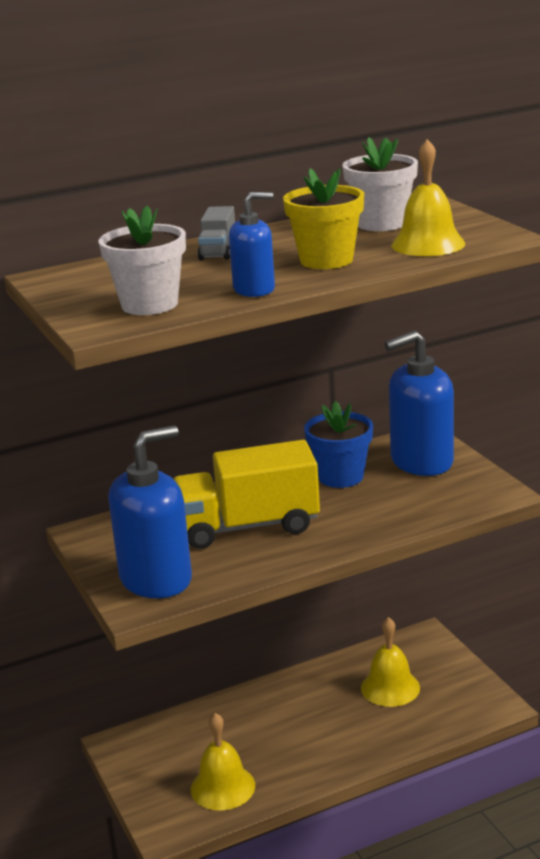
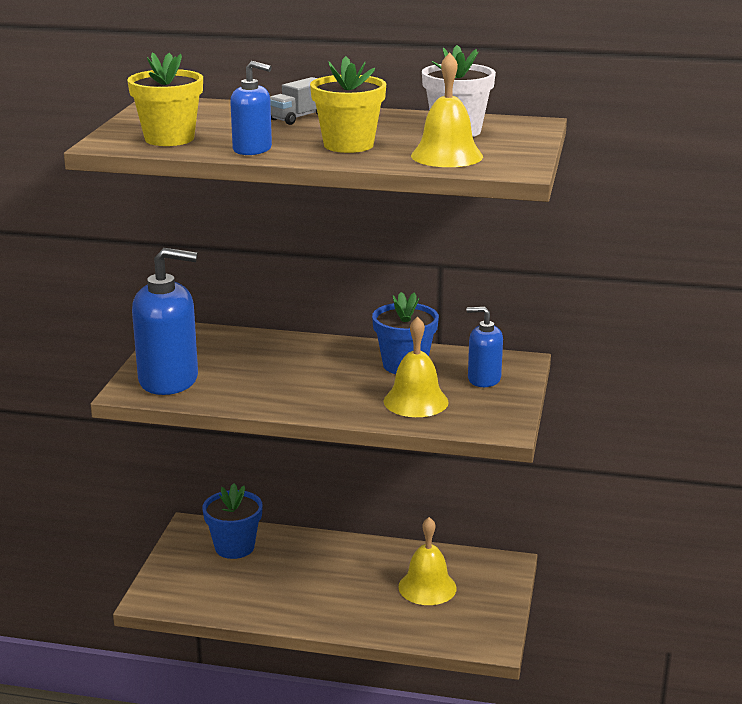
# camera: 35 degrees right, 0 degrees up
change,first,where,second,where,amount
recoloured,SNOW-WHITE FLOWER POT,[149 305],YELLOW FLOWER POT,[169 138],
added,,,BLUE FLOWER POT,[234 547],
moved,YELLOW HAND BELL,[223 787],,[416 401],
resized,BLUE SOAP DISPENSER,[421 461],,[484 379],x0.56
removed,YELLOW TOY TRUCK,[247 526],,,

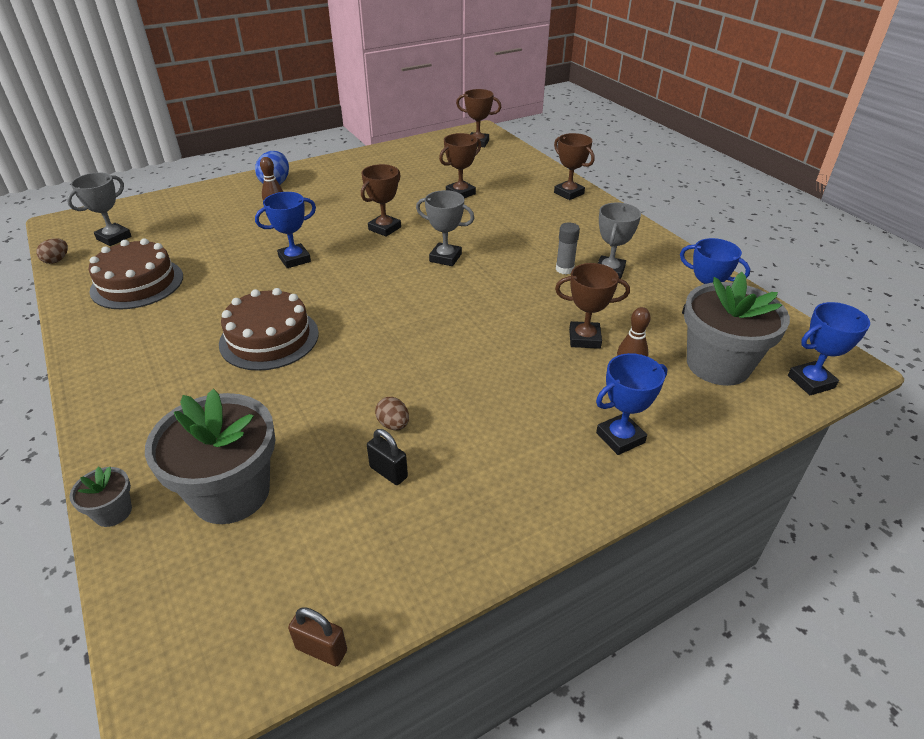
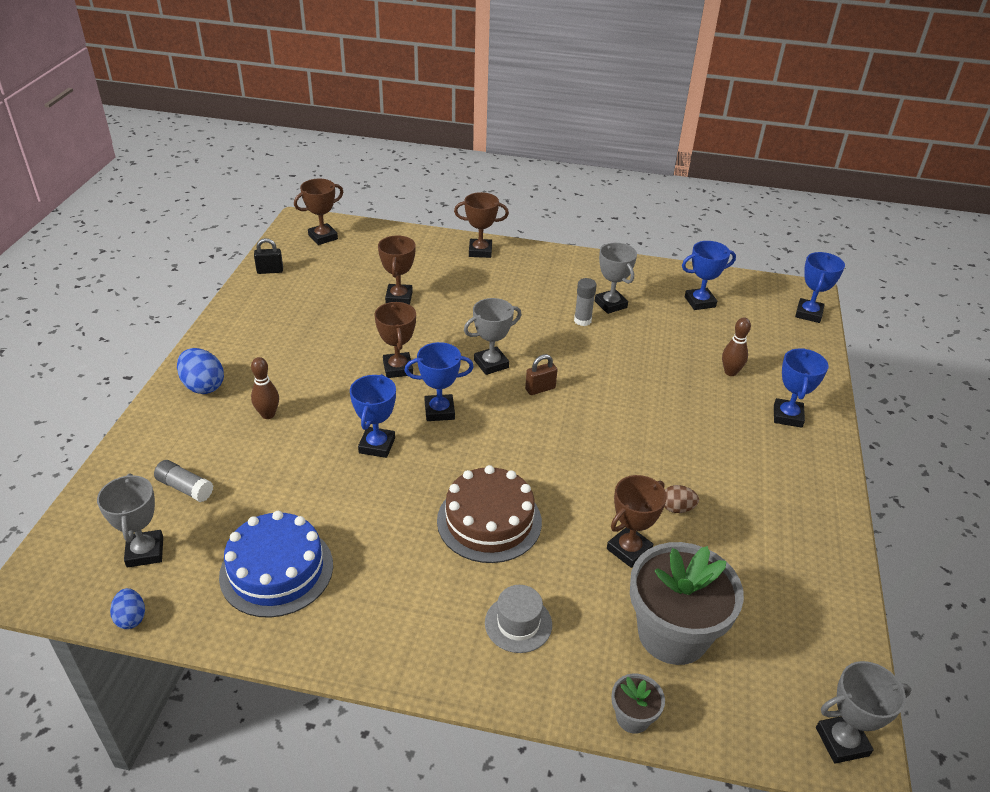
# camera: 50 degrees left, 0 degrees up
change,first,where,second,where,amount
recoloured,RUSSET TOY EGG,[57 260],BLUE TOY EGG,[131 618],
added,,,ASH-GREY GLUE,[185 488],
recoloured,RUSSET GATEAU,[137 283],BLUE GATEAU,[276 570],
moved,EBONY SMALL LOCK,[388 472],,[270 271],
added,,,BLUE AWARD CUP,[439 411],
added,,,ASH-GREY TOP HAT,[518 623],
moved,RUSSET SMALL LOCK,[321 649],,[540 389],
moved,RUSSET AWARD CUP,[584 338],,[629 550],
added,,,ASH-GREY AWARD CUP,[842 741],
removed,ASH-GREY FLOWER POT,[718 365],,,

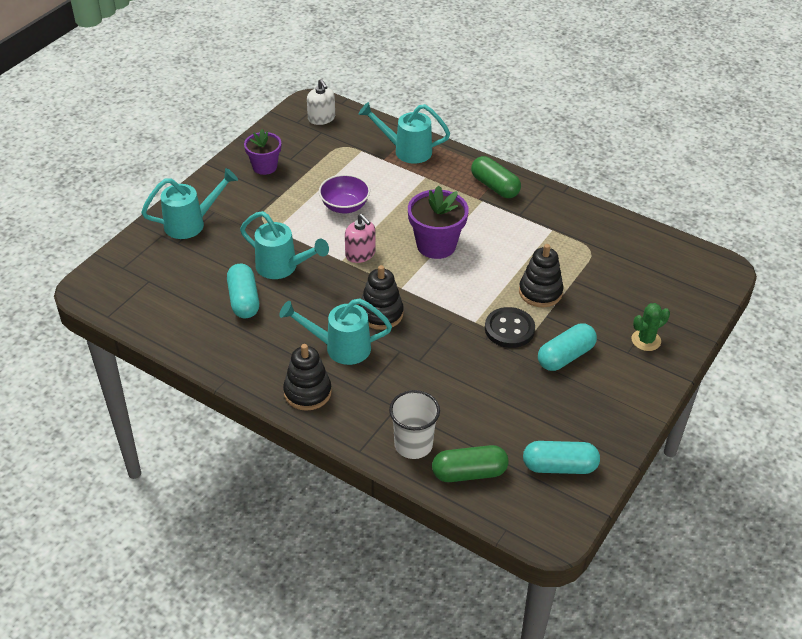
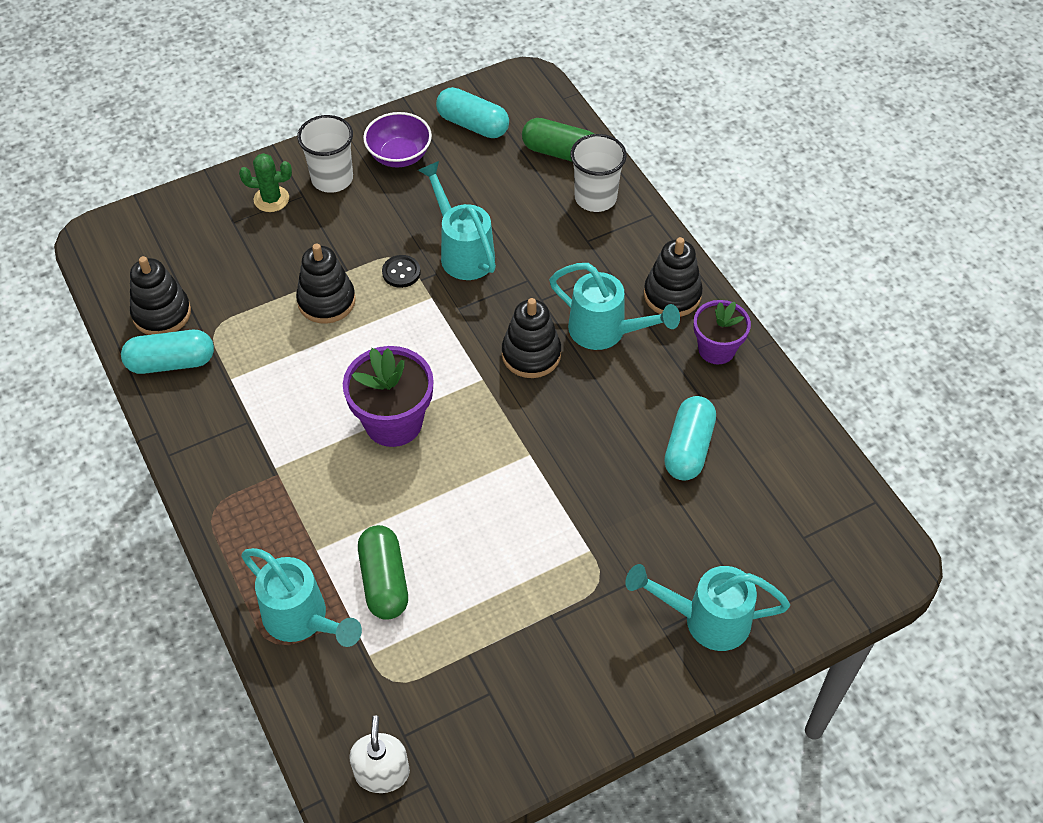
# camera: 150 degrees left, 10 degrees up
change,first,where,second,where,amount
moved,AQUA CAPSULE,[565 356],,[171 362],
added,,,EBONY STACKING TOY,[162 313],
added,,,SNOW-WHITE TUMBLER,[332 179],
moved,GREEN CAPSULE,[495 186],,[384 581],
moved,VIOLET DEEP DISH,[344 206],,[399 155],
resized,EBONY SHIRT BUTTON,[509 329],,[401 272],x0.61
moved,AQUA WATERING CAN,[283 268],,[462 251],
moved,VIOLET FLOWER POT,[265 167],,[716 349],
removed,ROSY SOAP DISPENSER,[360 254],,,

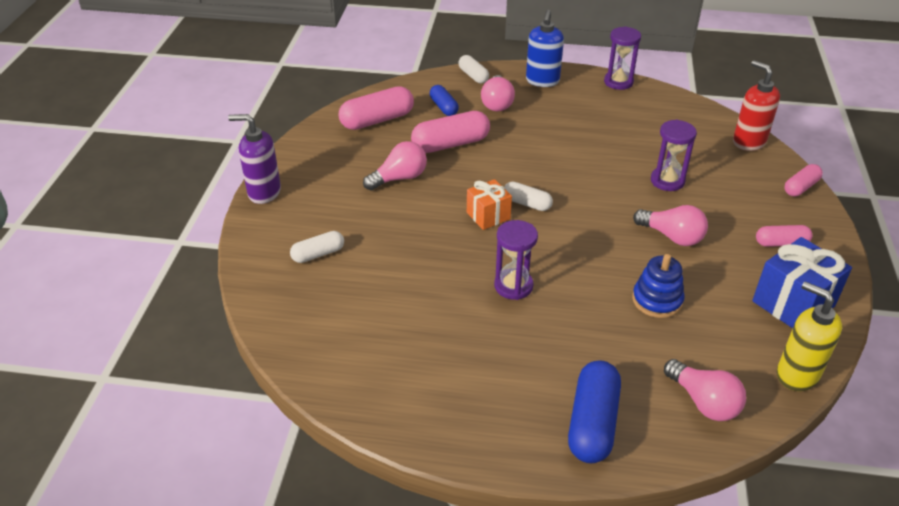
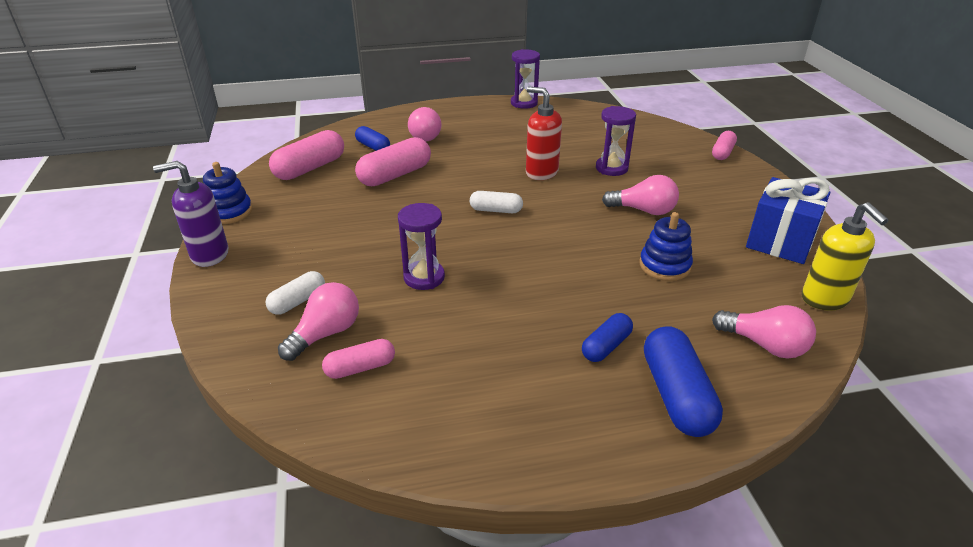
# camera: 20 degrees left, 5 degrees down
change,first,where,second,where,amount
added,,,BLUE STACKING TOY,[229 212],
moved,ROSY LIGHTBULB,[399 178],,[326 334],
moved,ROSY CAPSULE,[781 243],,[360 368],
moved,VIOLET HOURGLASS,[513 286],,[424 277],
moved,CRIMSON SOAP DISPENSER,[748 142],,[541 172],
added,,,BLUE CAPSULE,[606 346],
turned,YELLOW SOAP DISPENSER,[796 374],,[825 299],135 degrees counterclockwise
removed,SNOW-WHITE CAPSULE,[473 76],,,
removed,BRIGHT ORANGE GIFT,[488 216],,,
removed,BLUE SOAP DISPENSER,[542 81],,,

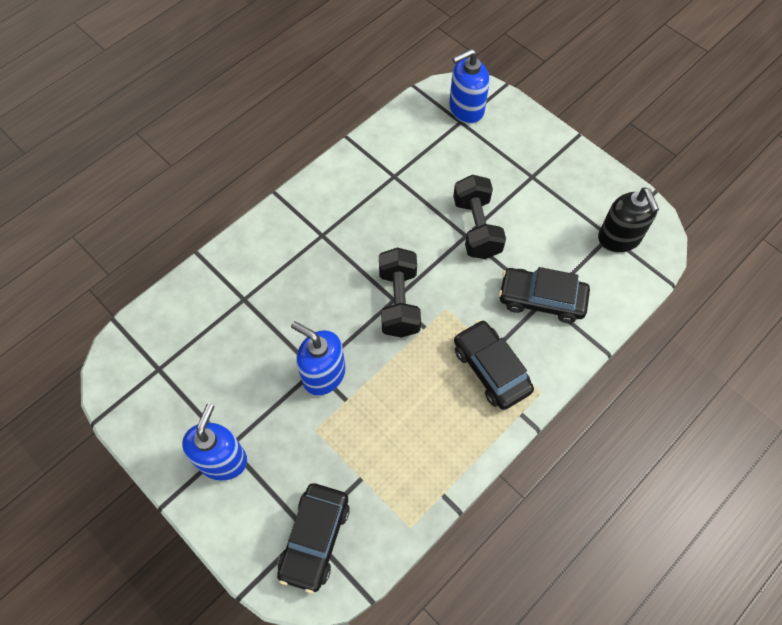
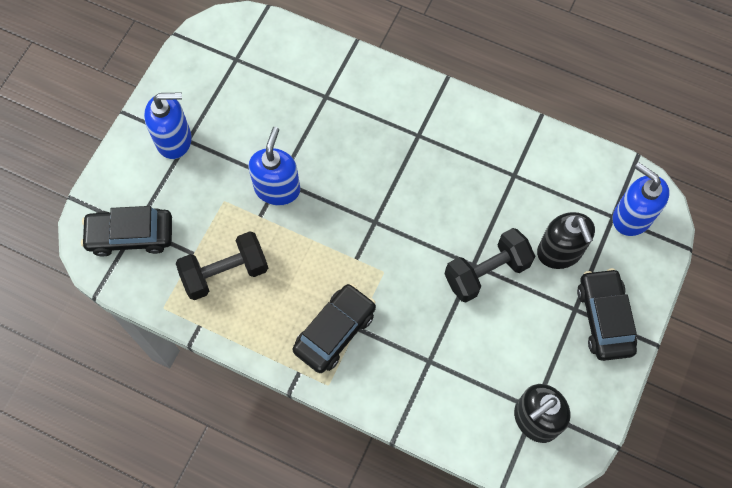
# camera: 70 degrees right, 5 degrees up
change,first,where,second,where,amount
moved,EBONY HAND WEIGHT,[399 302],,[225 273],
added,,,EBONY SOAP DISPENSER,[559 252],
moved,EBONY AUTOMOBILE,[541 299],,[604 318],

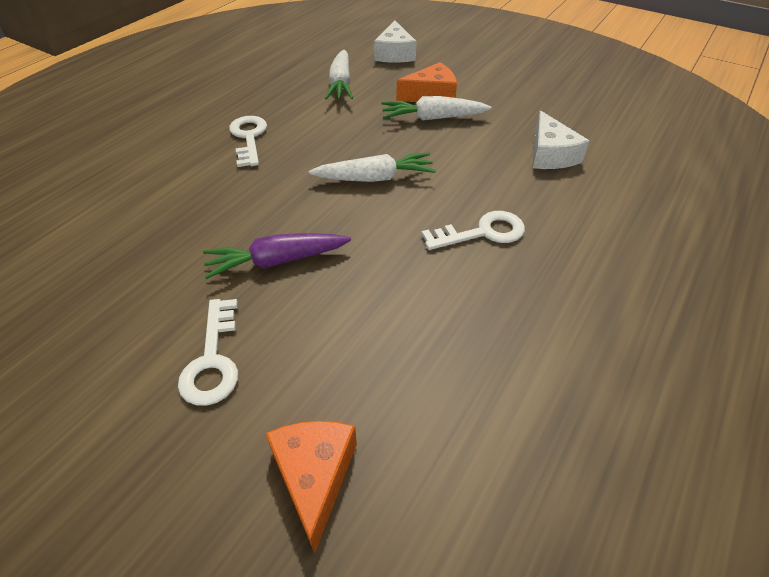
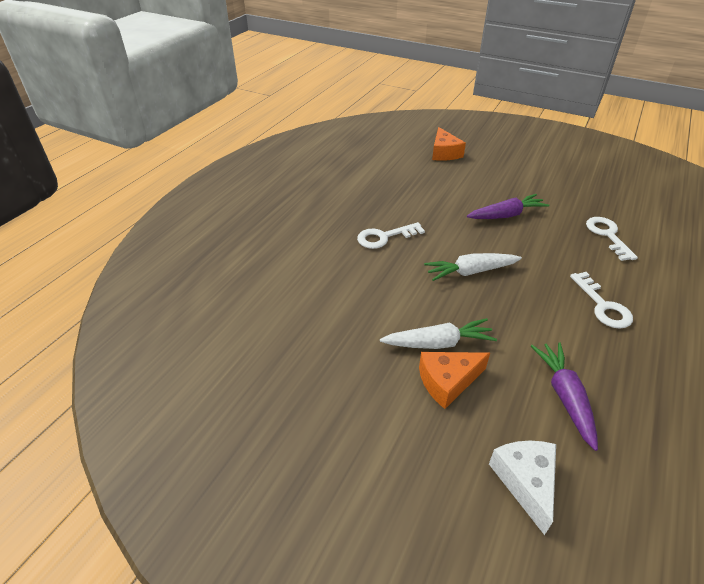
# camera: 175 degrees right, 5 degrees down
change,first,where,second,where,amount
recoloured,SNOW-WHITE TOY CARROT,[340 84],VIOLET TOY CARROT,[565 396],
moved,SNOW-WHITE DOOR KEY,[213 360],,[607 235],
removed,SNOW-WHITE CHEESE WEDGE,[550 154],,,

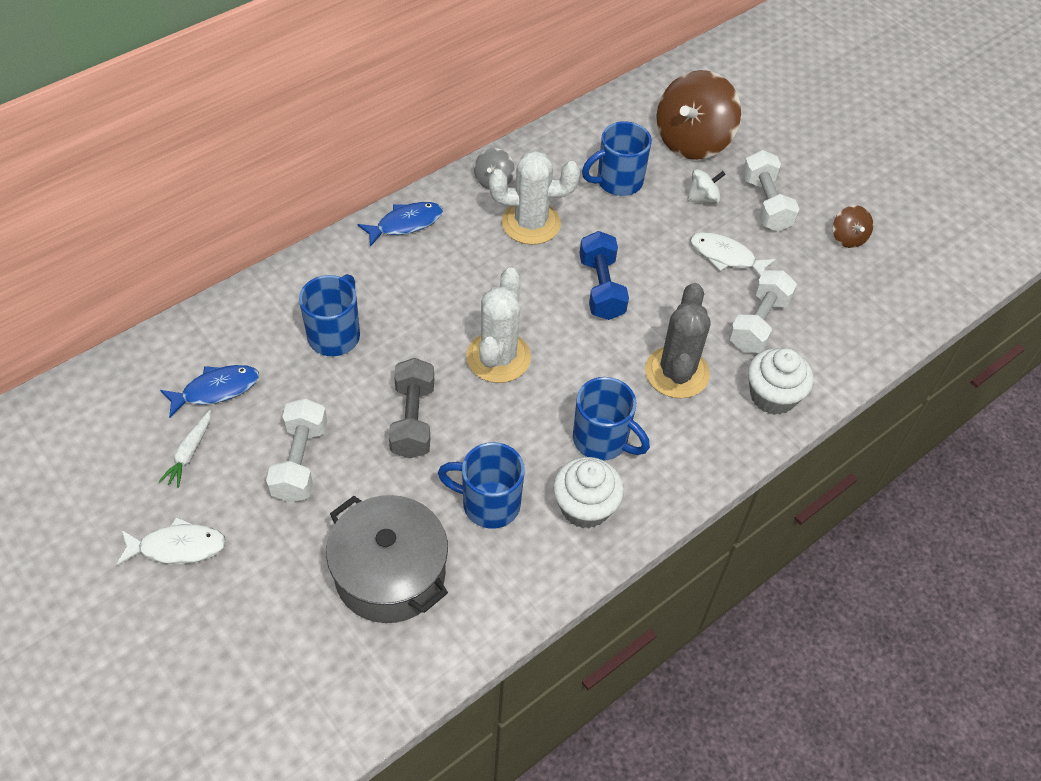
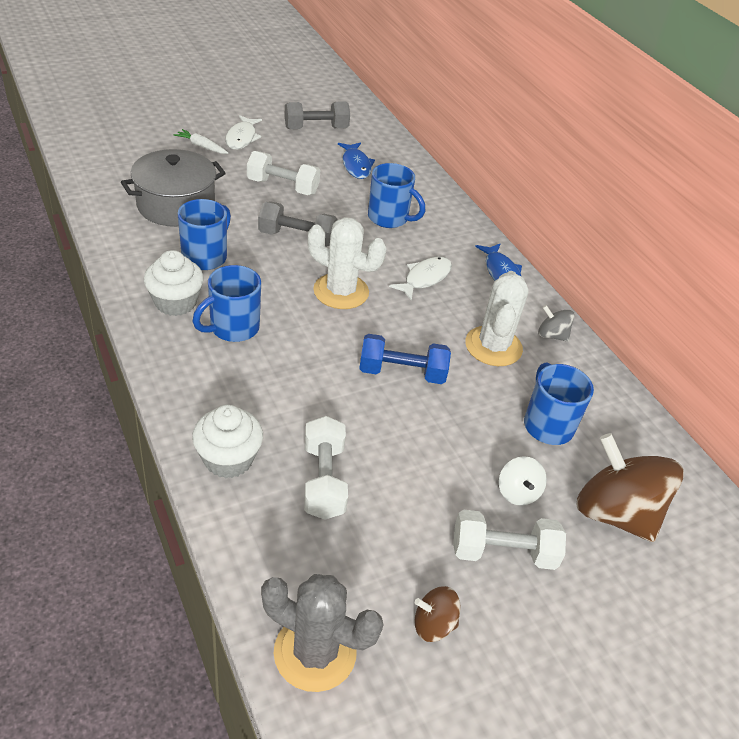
# camera: 100 degrees right, 10 degrees down
change,first,where,second,where,amount
moved,SNOW-WHITE TOY CARROT,[189 453],,[201 146],
moved,ASH-GREY PRICKLY PLANT,[677 372],,[315 652],
added,,,ASH-GREY HAND WEIGHT,[316 128],
turned,SNOW-WHITE HAND WEIGHT,[758 323],,[324 480],45 degrees clockwise
moved,SNOW-WHITE TOY FISH,[726 257],,[425 278],

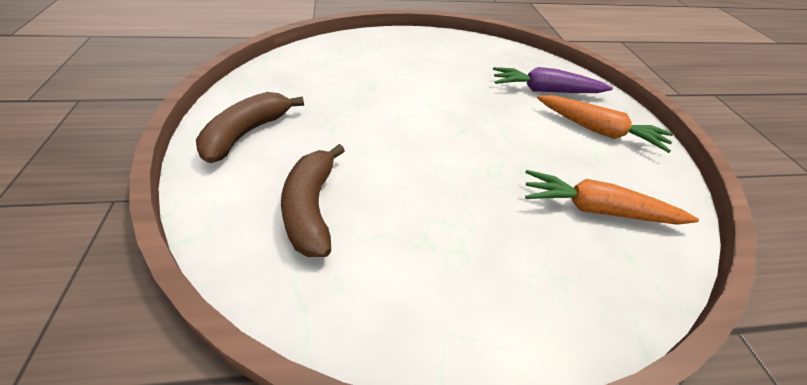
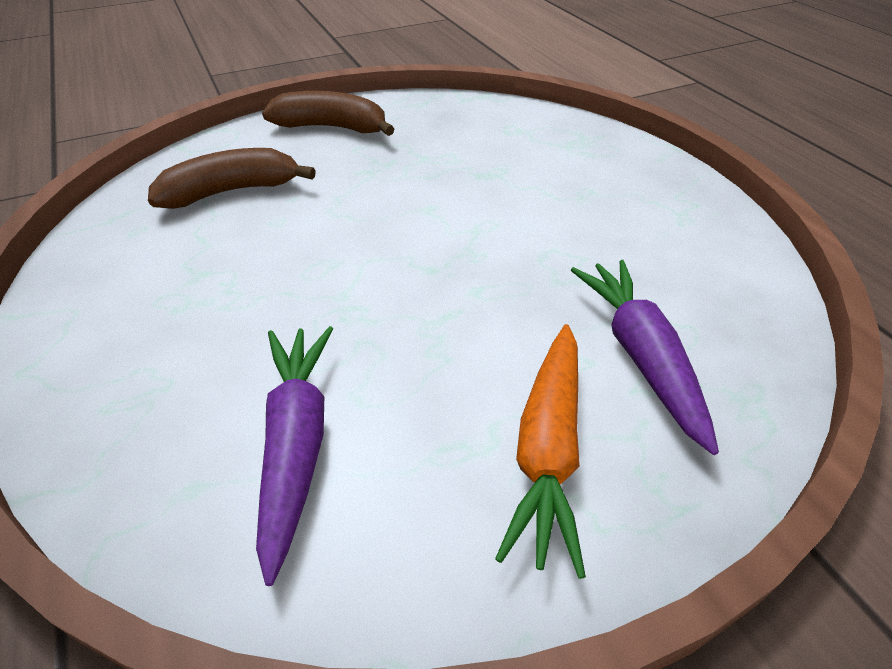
# camera: 75 degrees right, 0 degrees up
change,first,where,second,where,amount
recoloured,BRIGHT ORANGE TOY CARROT,[596 209],VIOLET TOY CARROT,[297 442],

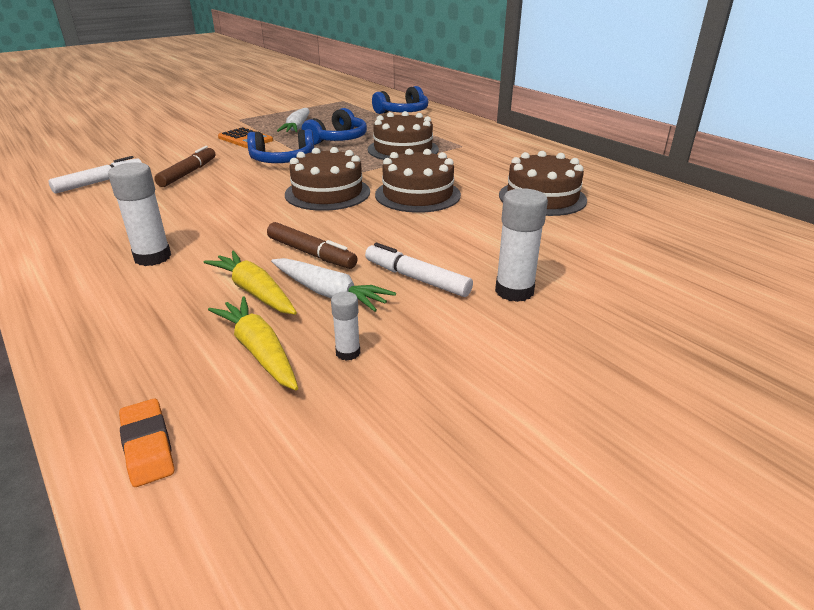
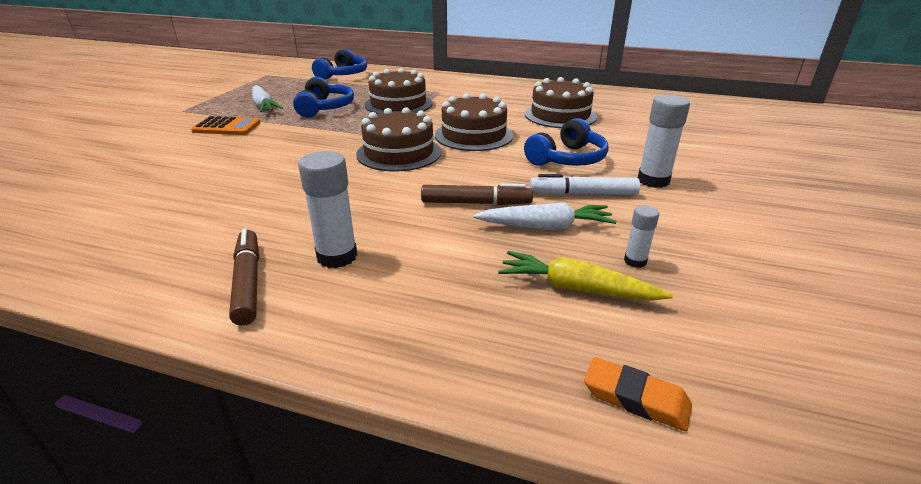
# camera: 35 degrees left, 0 degrees up
change,first,where,second,where,amount
moved,RUSSET MARKER,[188 173],,[248 282],
moved,BLUE HEADPHONES,[282 160],,[567 159],
removed,SNOW-WHITE MARKER,[100 182],,,
removed,YELLOW TOY CARROT,[255 292],,,

